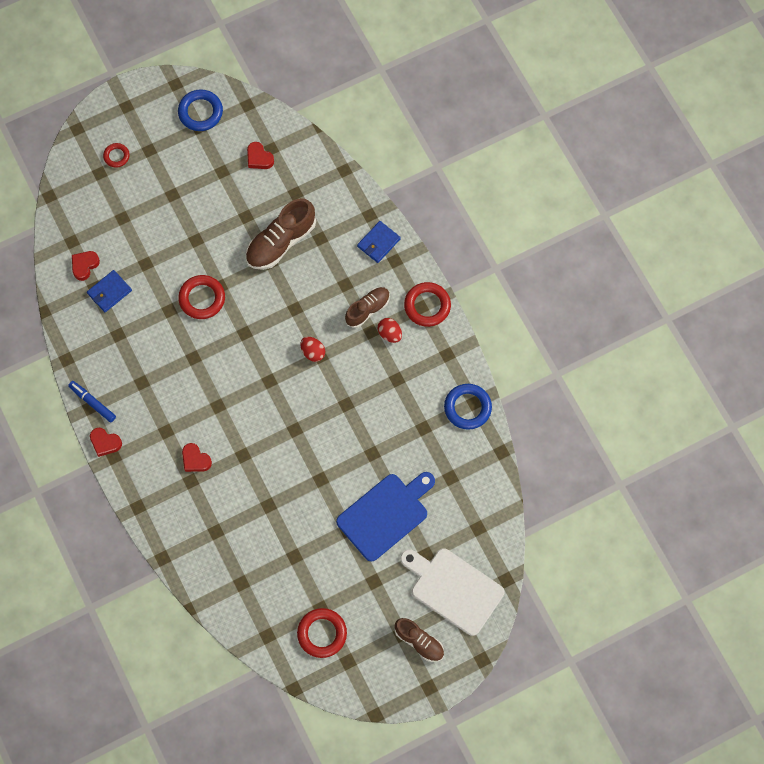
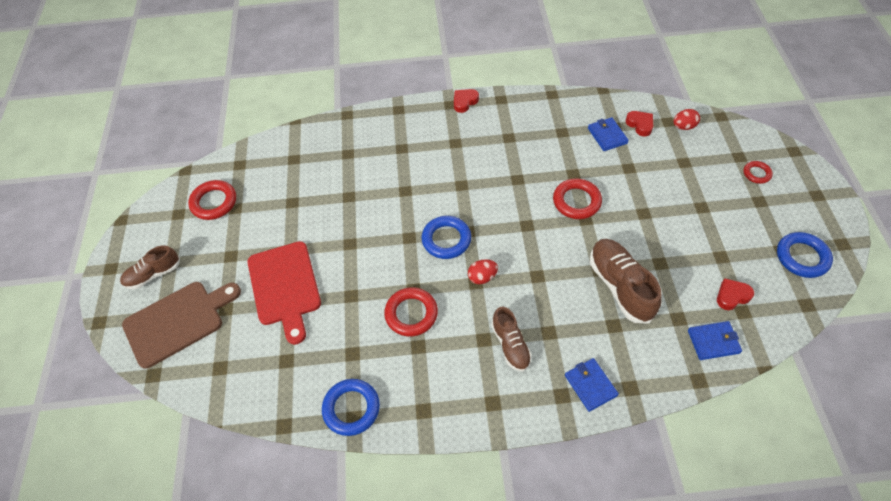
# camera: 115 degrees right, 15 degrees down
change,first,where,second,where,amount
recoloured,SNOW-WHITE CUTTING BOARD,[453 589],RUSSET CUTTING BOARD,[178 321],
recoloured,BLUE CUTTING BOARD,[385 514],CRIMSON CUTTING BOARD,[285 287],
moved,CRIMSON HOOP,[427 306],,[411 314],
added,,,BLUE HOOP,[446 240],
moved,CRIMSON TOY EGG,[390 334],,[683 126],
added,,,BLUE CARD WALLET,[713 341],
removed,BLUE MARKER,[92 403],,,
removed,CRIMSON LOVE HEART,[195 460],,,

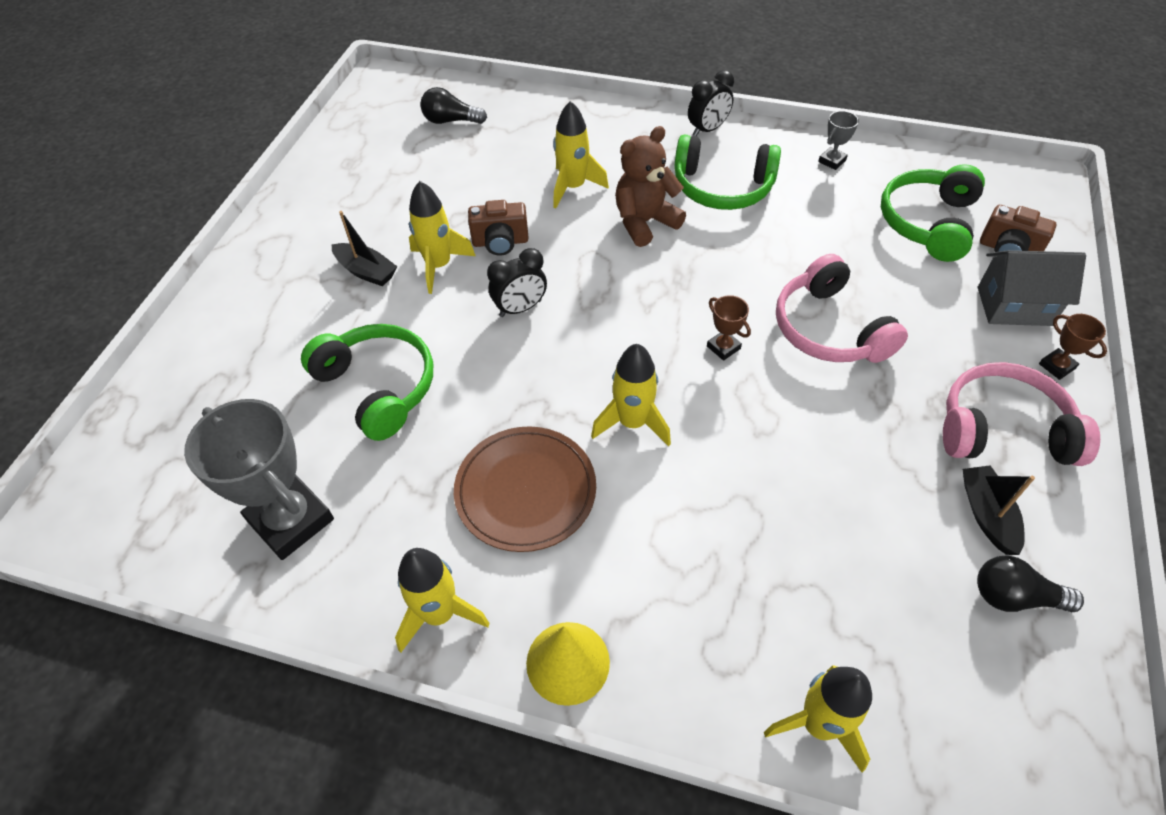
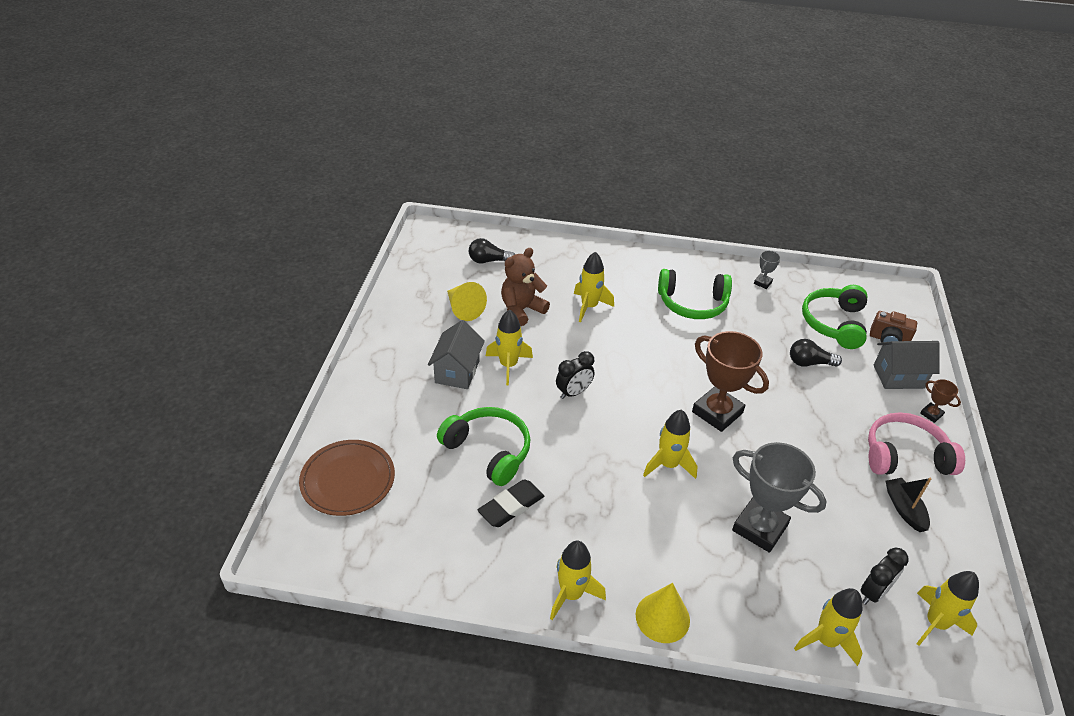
# camera: 10 degrees left, 10 degrees down
change,first,where,second,where,amount
moved,RUSSET PLATE,[525 491],,[348 480],
replaced,EBONY BOAT,[366 271],ASH-GREY TOY HOUSE,[457 371],
added,,,YELLOW CONE SHAPE,[463 309],
added,,,EBONY GUM ERASER,[511 506],
moved,RUSSET TEDDY BEAR,[644 222],,[522 310],
resized,RUSSET AWARD CUP,[723 347],,[717 412],x2.23
moved,ASH-GREY AWARD CUP,[291 520],,[759 528],
moved,EBONY LIGHTBULB,[1014 597],,[809 363],
moved,EBONY ALARM CLOCK,[707 130],,[873 593],
added,,,YELLOW SPACESHIP,[935 623],
removed,RUSSET PHOTO CAMERA,[500 242],,,
removed,ROSY HEADPHONES,[829 328],,,

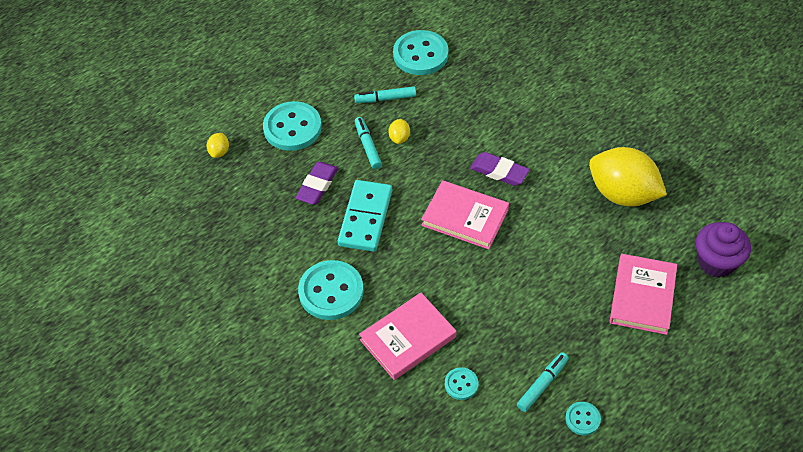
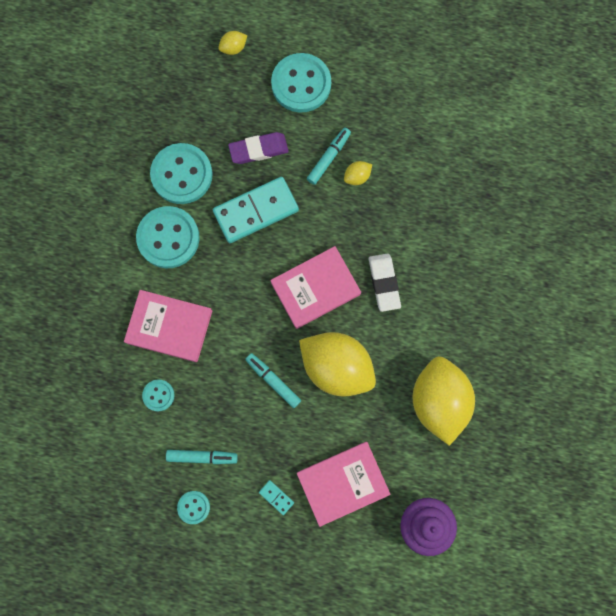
# camera: 50 degrees right, 25 degrees up
change,first,where,second,where,amount
moved,AQUA SHIRT BUTTON,[420 54],,[182 174],
moved,AQUA MARKER,[385 99],,[273 381],
added,,,AQUA DOMINO TILE,[276 497],
turned,ROSY BOOK,[465 217],,[315 288],75 degrees clockwise
added,,,YELLOW TOY LEMON,[336 367],
recoloured,VIOLET GUM ERASER,[499 171],SNOW-WHITE GUM ERASER,[384 283],

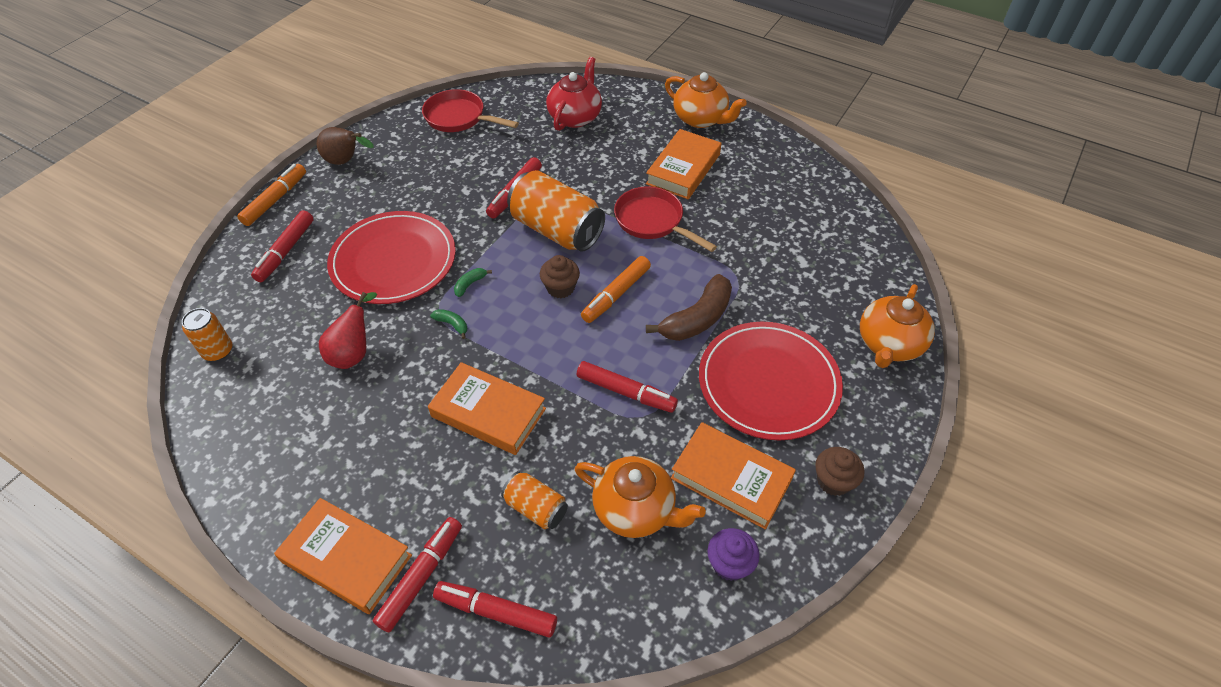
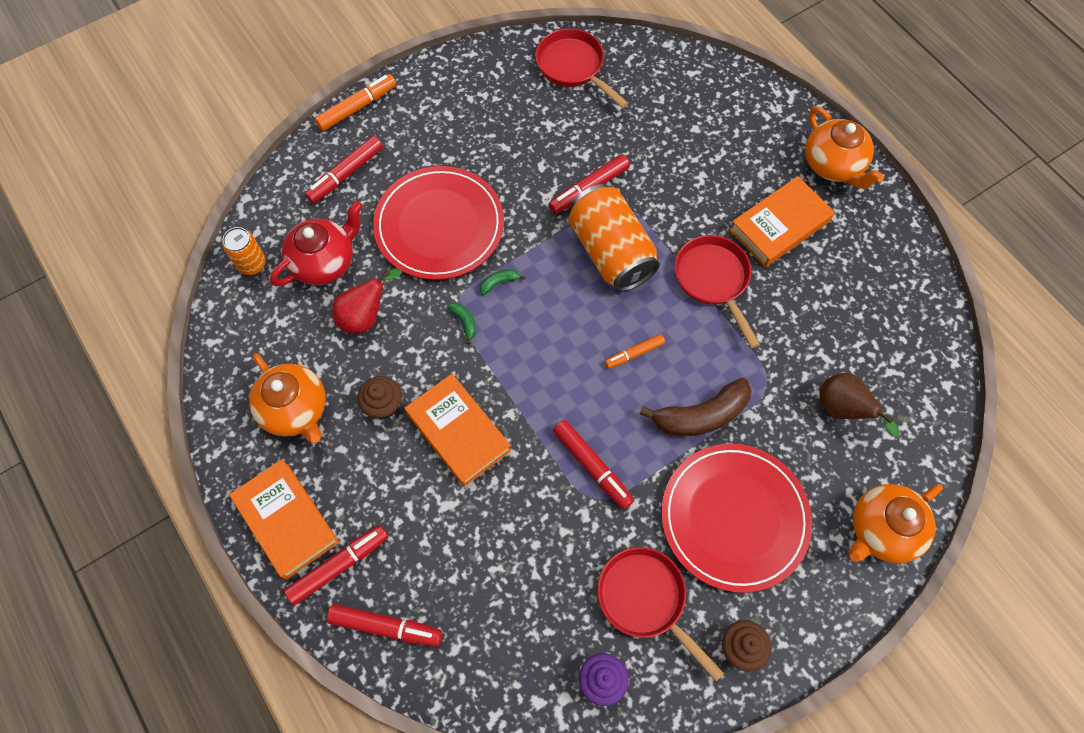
# camera: 25 degrees right, 15 degrees up
change,first,where,second,where,amount
moved,BRIGHT ORANGE TEAPOT,[636 509],,[296 410],
moved,CRIMSON TEAPOT,[575 117],,[324 261],
turned,CRIMSON MARKER,[496 612],,[386 627],150 degrees clockwise
moved,RUSSET FAIRY CAKE,[560 288],,[383 405],
replaced,BRIGHT ORANGE BOOK,[731 478],CRIMSON SKILLET,[646 600],
resized,BRIGHT ORANGE MARKER,[616 294],,[634 353],x0.63
moved,RUSSET PEAR FRUIT,[346 161],,[842 410],
removed,BRIGHT ORANGE SODA CAN,[536 508],,,

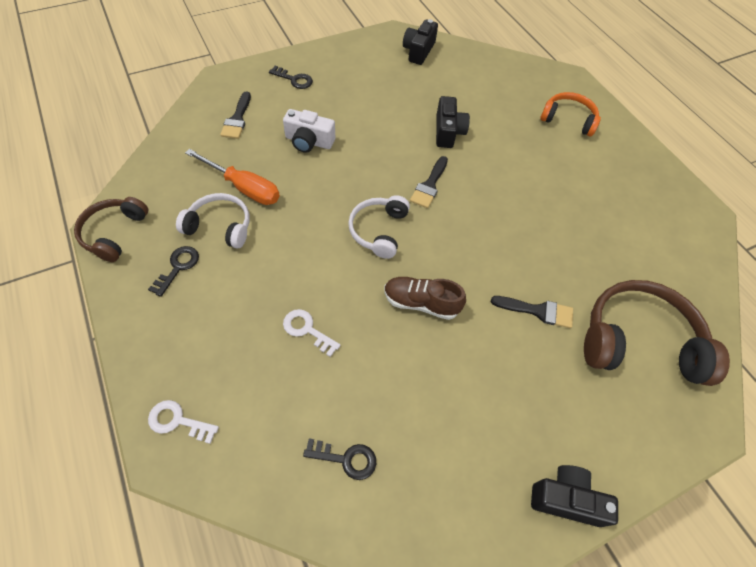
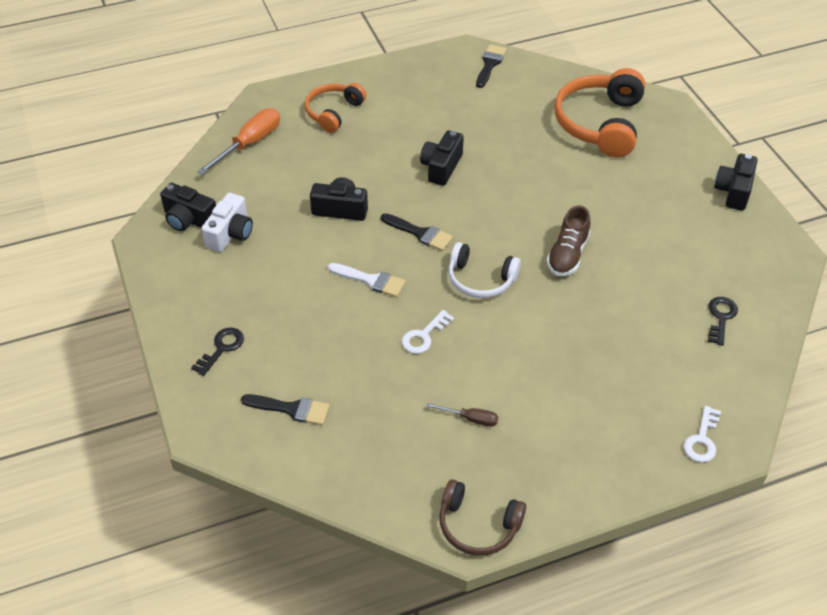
# camera: 80 degrees left, 10 degrees down
change,first,where,second,where,amount
moved,BRIGHT ORANGE FLAT SCREWDRIVER,[244 187],,[249 143],
moved,SNOW-WHITE PHOTO CAMERA,[309 141],,[230 233],
added,,,SNOW-WHITE BRUSH,[371 280],
moved,SNOW-WHITE DOOR KEY,[307 330],,[424 335],
added,,,EBONY PHOTO CAMERA,[441 167],
replaced,SNOW-WHITE HEADPHONES,[220 226],RUSSET FLAT SCREWDRIVER,[470 419],
moved,EBONY BRUSH,[538 311],,[490 64],
recoloured,RUSSET HEADPHONES,[638 341],BRIGHT ORANGE HEADPHONES,[599 123],
removed,EBONY DOOR KEY,[178 267],,,

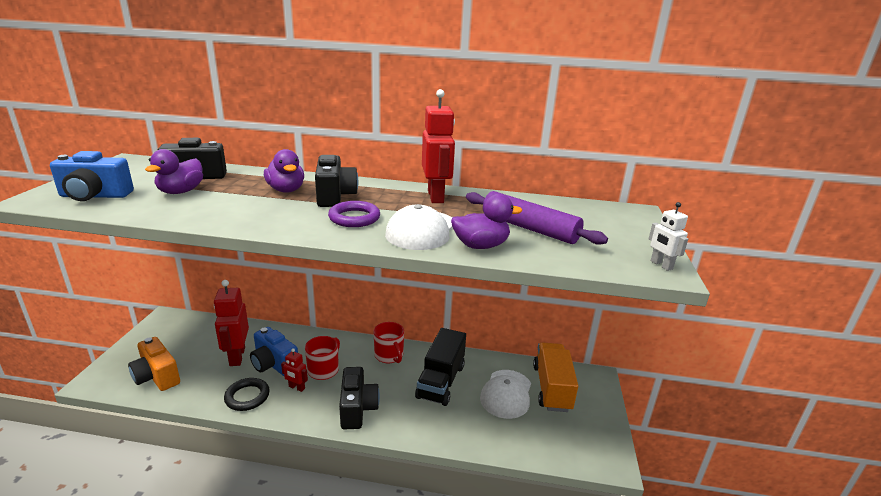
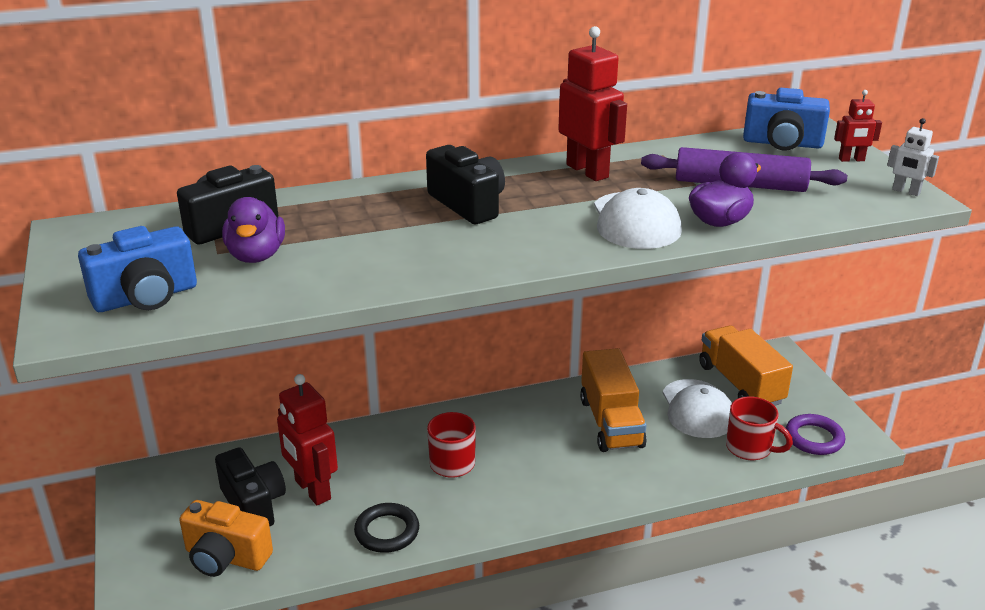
# camera: 25 degrees left, 5 degrees up
change,first,where,second,where,amount
moved,EBONY PHOTO CAMERA,[357 409],,[253 504],
recoloured,EBONY TOY TRUCK,[441 381],BRIGHT ORANGE TOY TRUCK,[611 422],
moved,CRIMSON TEA MUG,[389 356],,[750 448],
moved,BLUE PHOTO CAMERA,[274 364],,[782 143],
moved,VIOLET HOOP,[354 218],,[814 438],
moved,CRIMSON ROBOT,[296 387],,[851 160],
removed,VIOLET DUCK,[286 190],,,

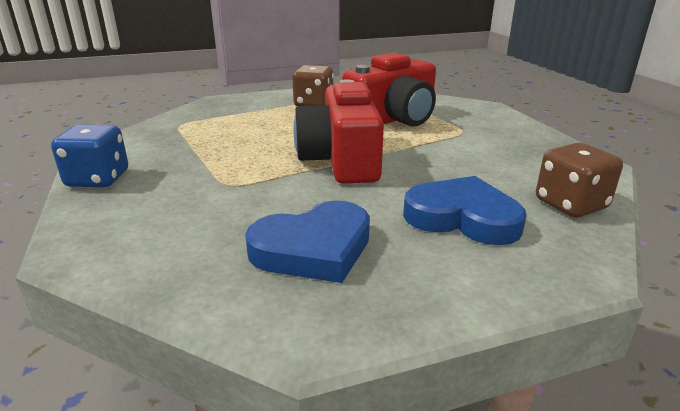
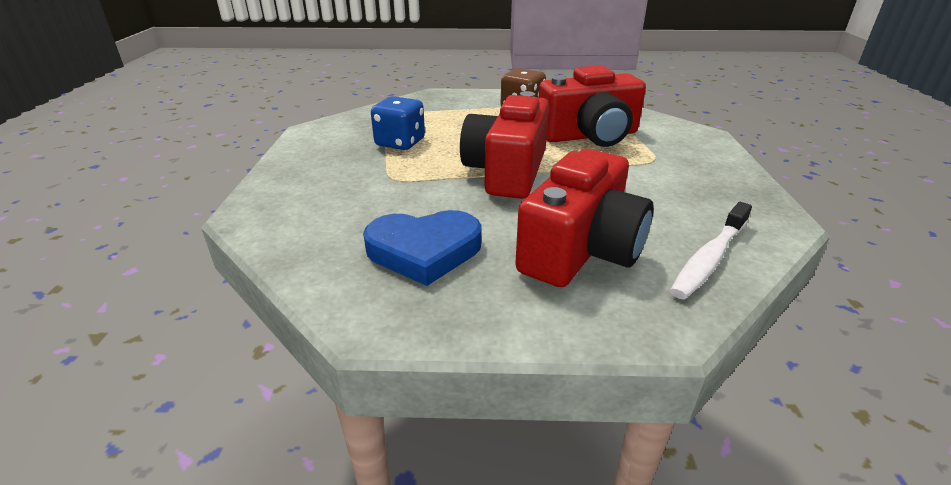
# camera: 20 degrees right, 5 degrees up
change,first,where,second,where,amount
moved,BLUE DIE,[98 179],,[400 143],
replaced,BLUE LOVE HEART,[462 217],CRIMSON PHOTO CAMERA,[581 250],
replaced,RUSSET DIE,[570 204],SNOW-WHITE DENTAL BRUSH,[709 259],

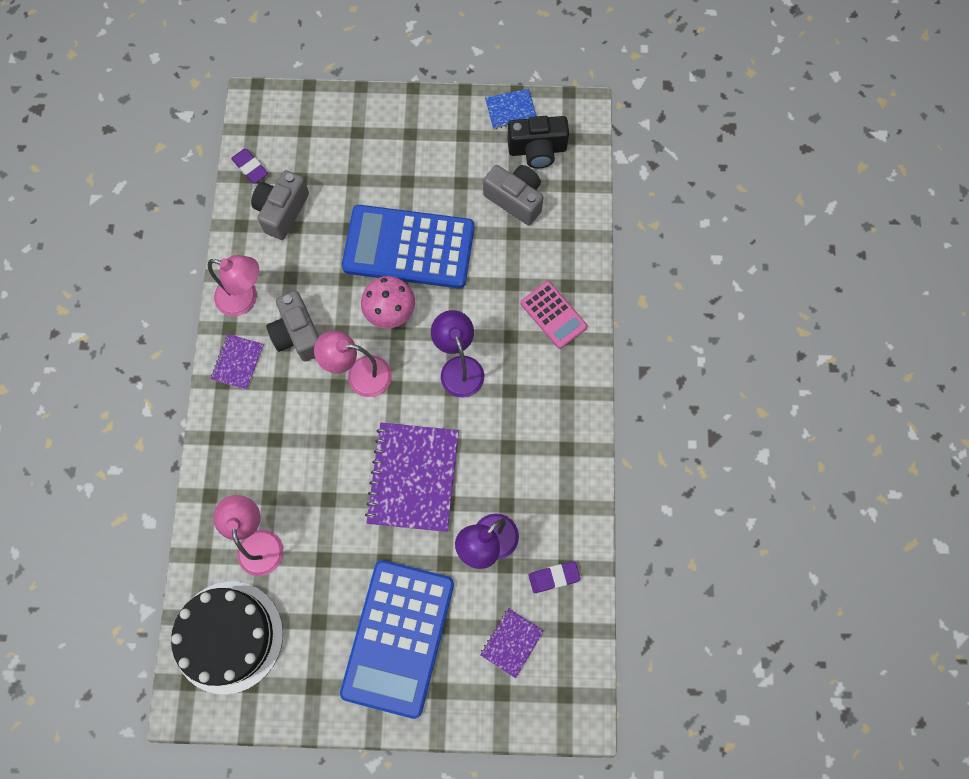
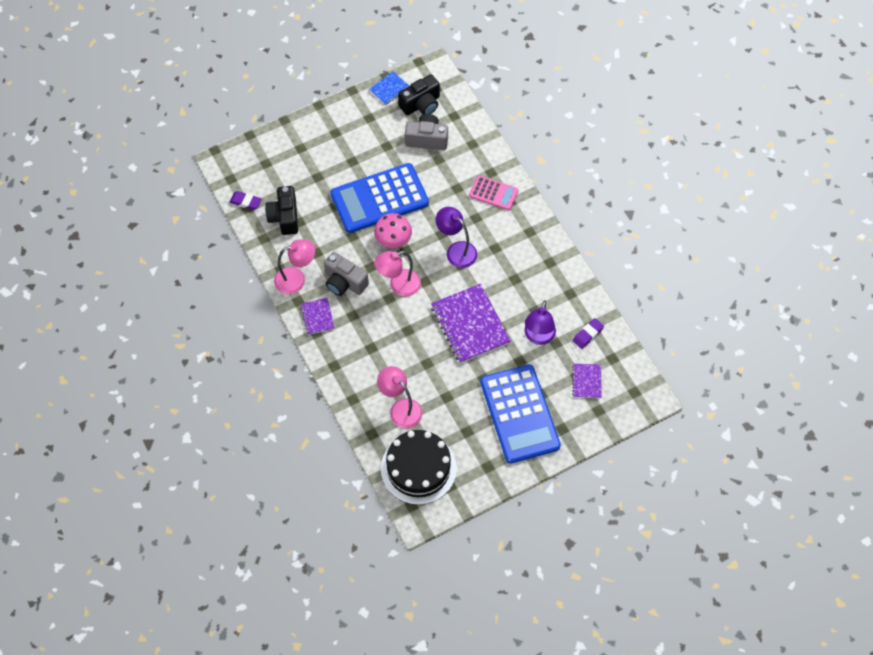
# camera: 30 degrees left, 10 degrees down
change,first,where,second,where,amount
recoloured,ASH-GREY PHOTO CAMERA,[282 211],EBONY PHOTO CAMERA,[284 217],

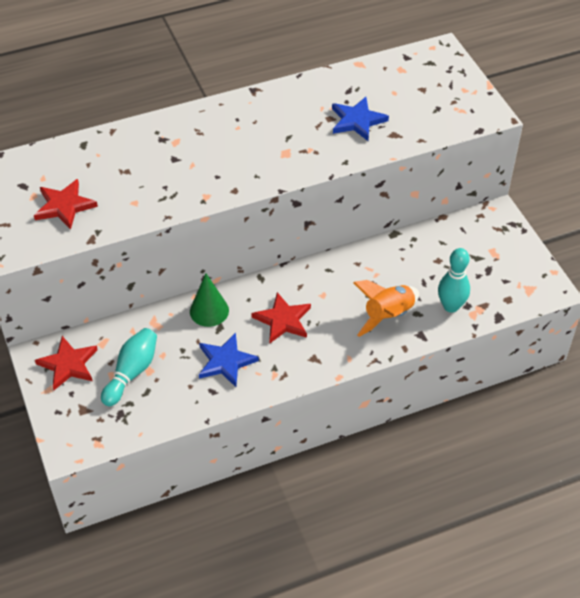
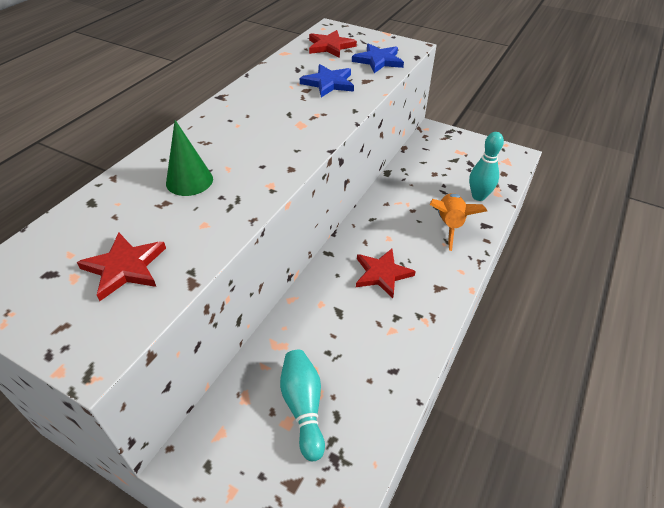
# camera: 40 degrees left, 5 degrees down
change,first,where,second,where,amount
moved,GREEN CONE SHAPE,[209 311],,[189 181],
moved,CRIMSON STAR SHAPE,[68 364],,[330 46],
moved,BLUE STAR SHAPE,[226 361],,[378 60],

